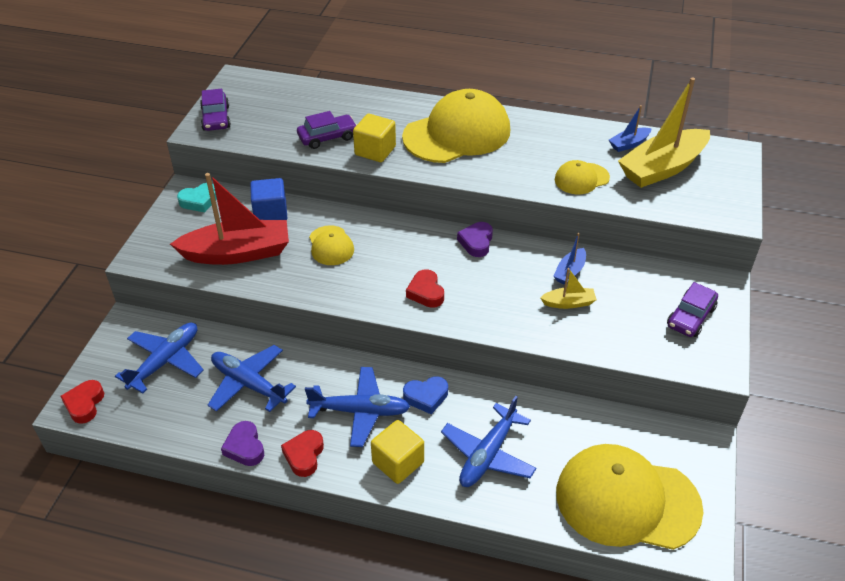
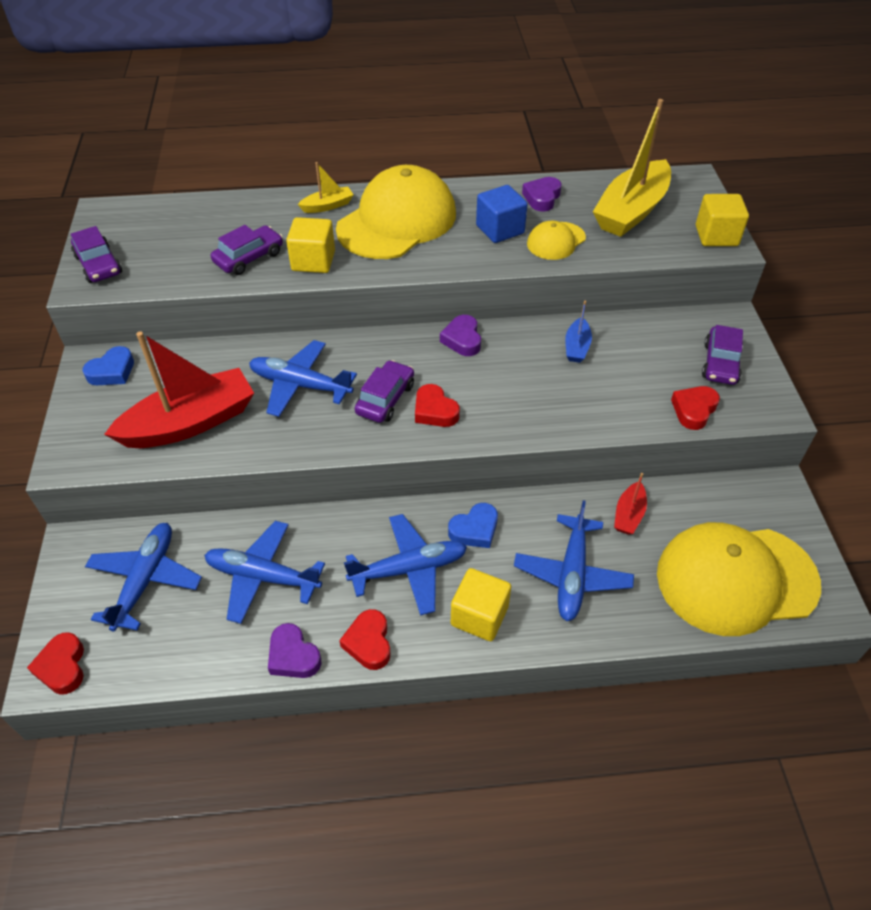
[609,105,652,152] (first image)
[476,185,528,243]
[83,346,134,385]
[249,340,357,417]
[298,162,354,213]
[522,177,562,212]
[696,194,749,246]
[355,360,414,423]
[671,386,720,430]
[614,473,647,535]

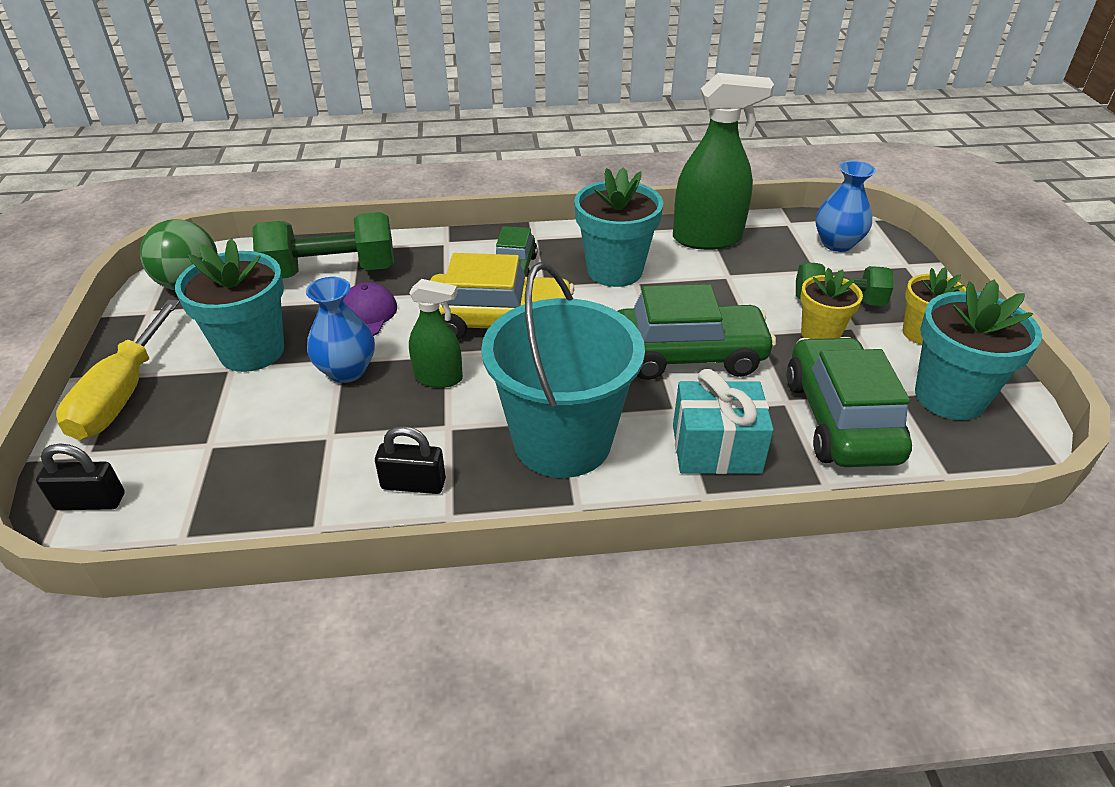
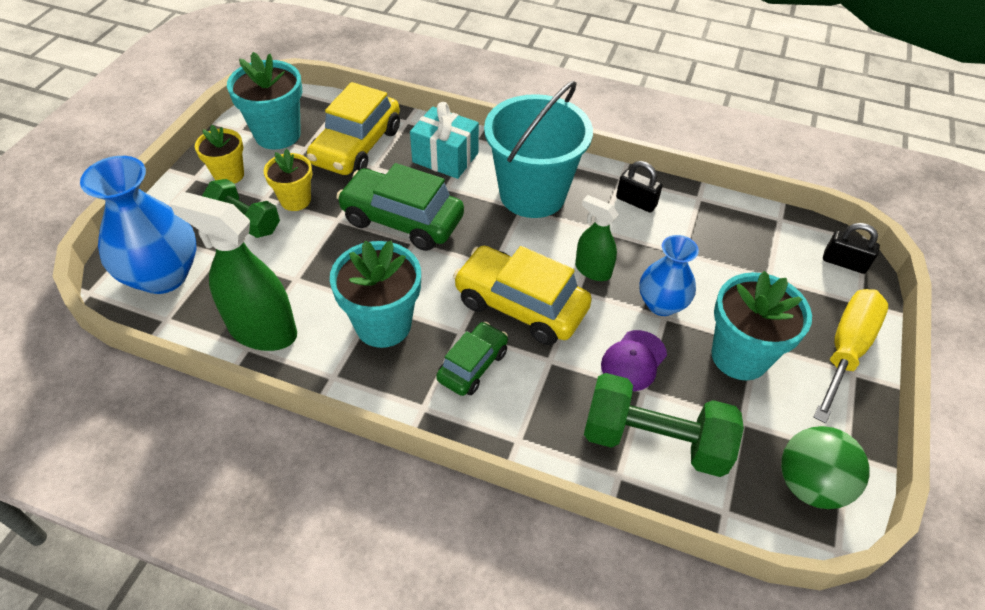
[80,156,197,294]
[307,82,400,175]

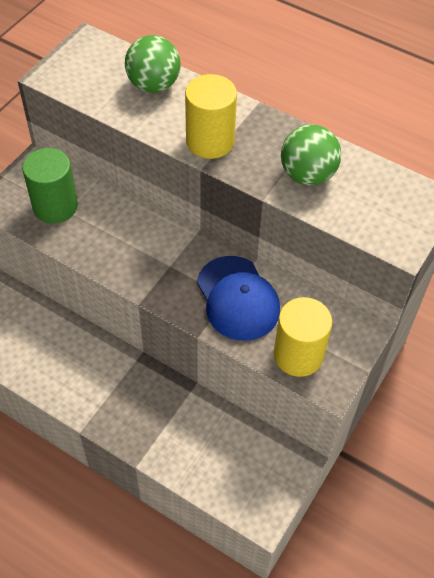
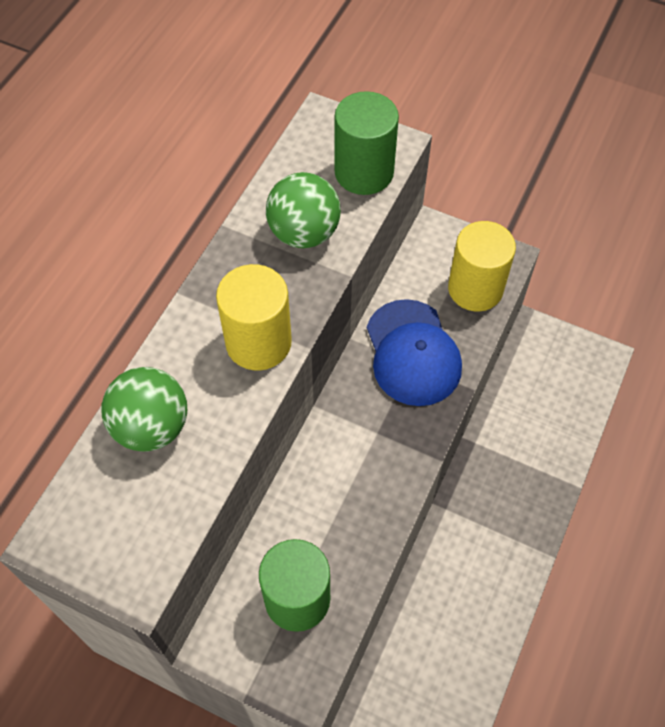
[367,299,462,406]
[334,91,399,195]

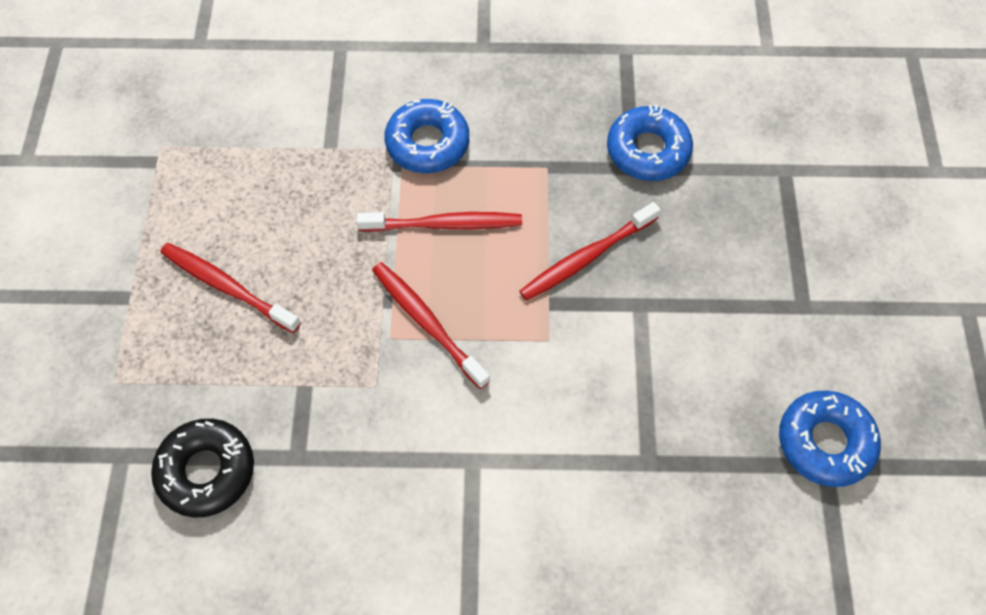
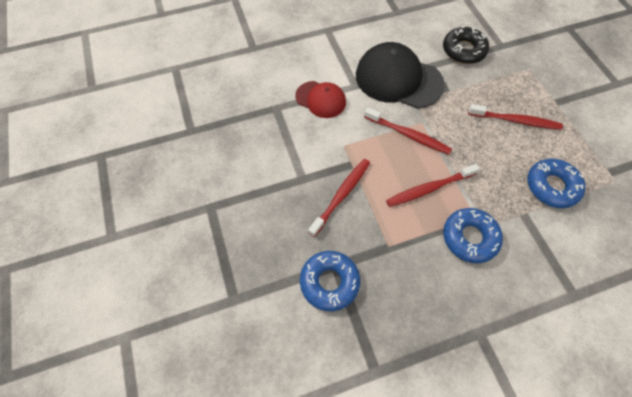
[527,159,586,208]
[356,42,445,109]
[295,81,346,118]

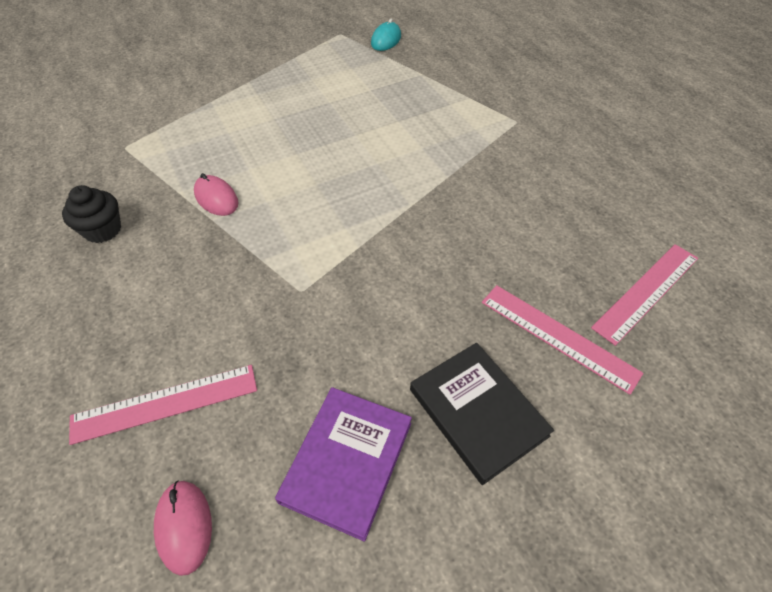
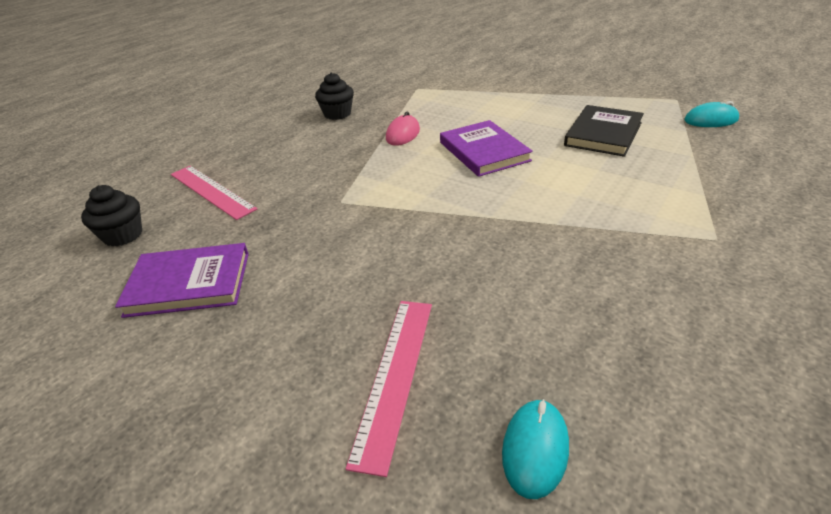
[502,399,569,499]
[564,105,644,157]
[81,185,142,247]
[440,120,533,177]

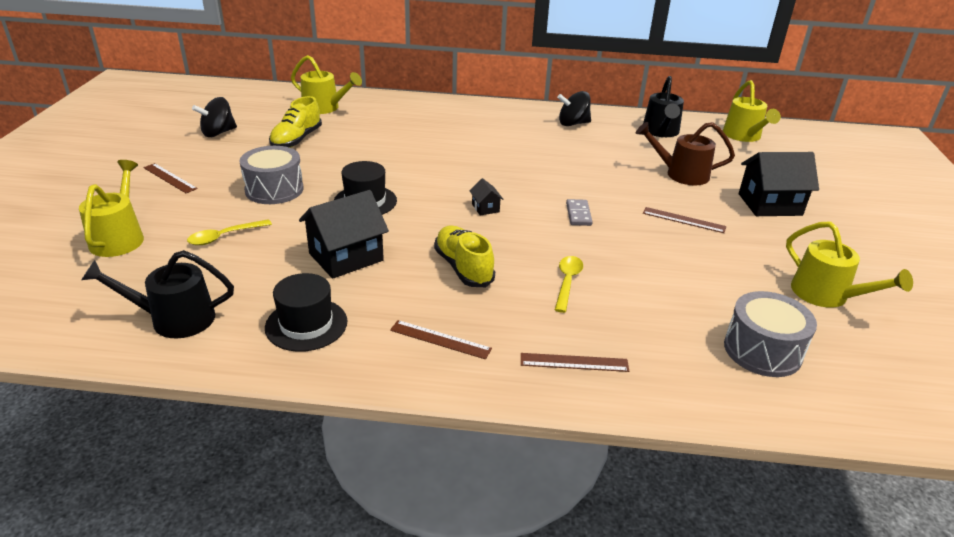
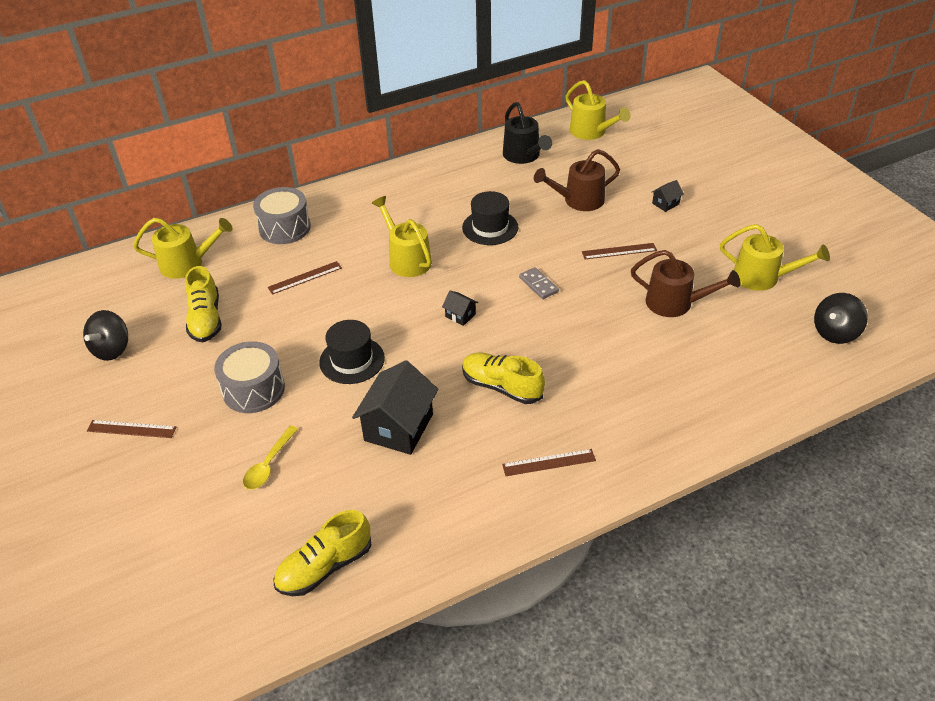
[814,293,868,344]
[651,180,684,212]
[372,196,432,277]
[274,510,371,596]
[555,256,583,313] (first image)
[462,191,518,245]
[253,187,311,244]
[268,261,342,295]
[631,250,741,317]

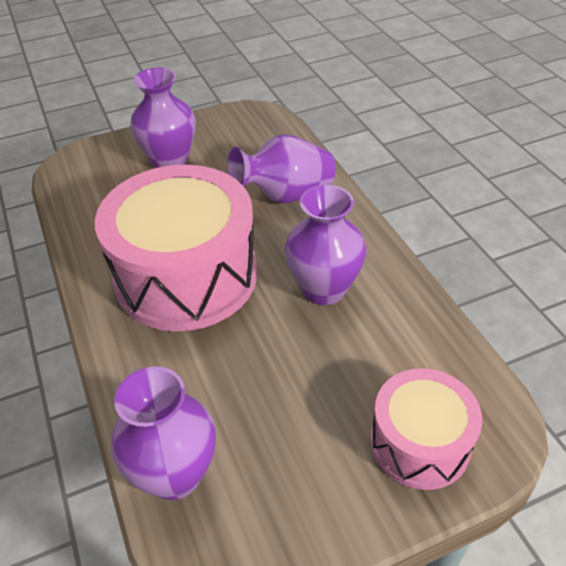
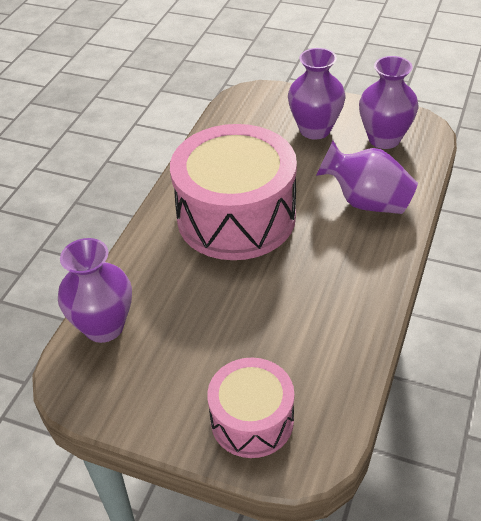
[359,56,418,149]

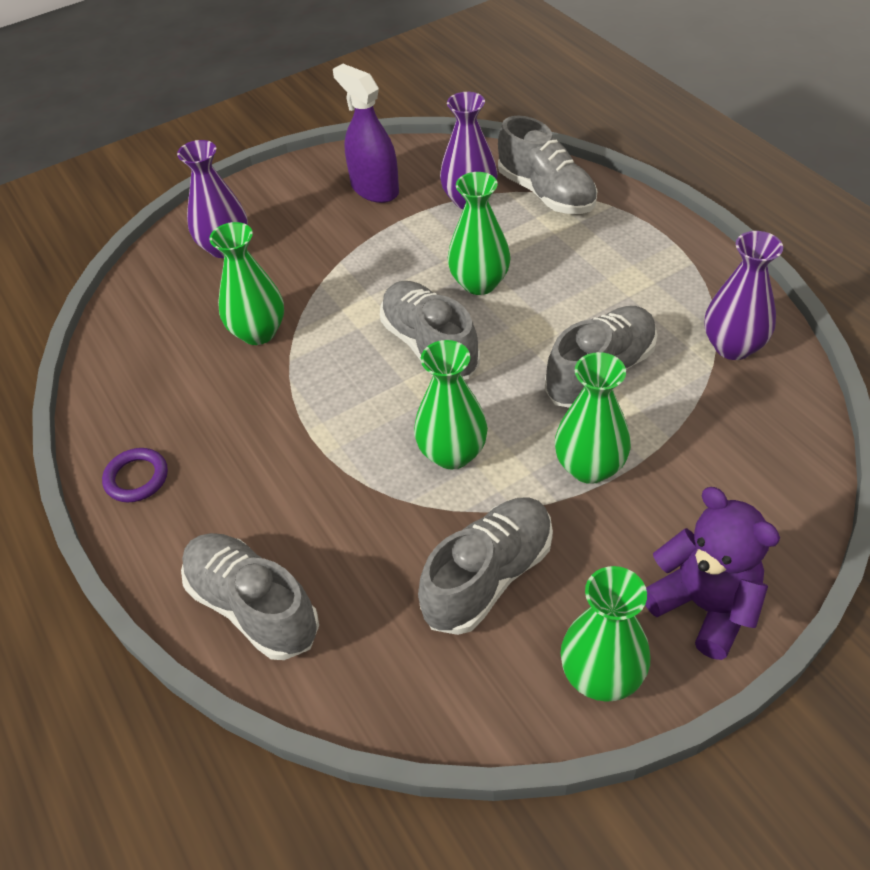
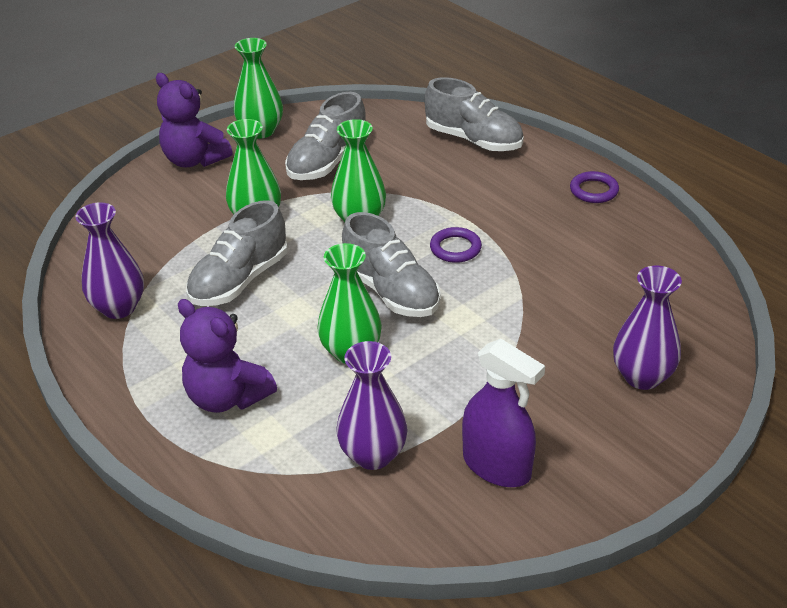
[498,115,597,214] (first image)
[209,222,284,345] (first image)
[430,227,482,263]
[178,299,277,413]

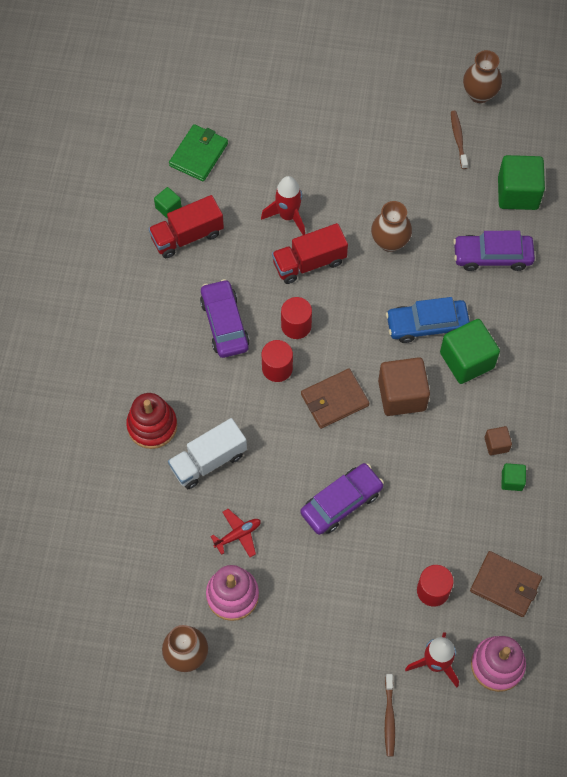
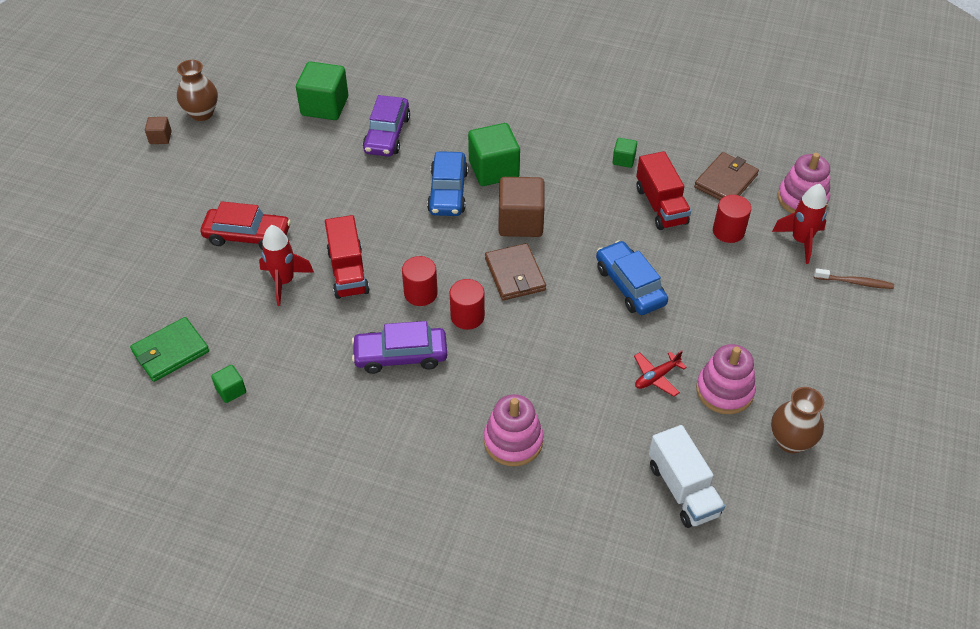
[451,111,468,169] (first image)
[130,317,209,382]
[636,151,691,230]
[371,201,412,252] (first image)
[484,394,544,466]
[649,425,725,528]
[145,117,172,144]
[596,241,668,315]
[634,350,687,396]
[201,201,291,250]

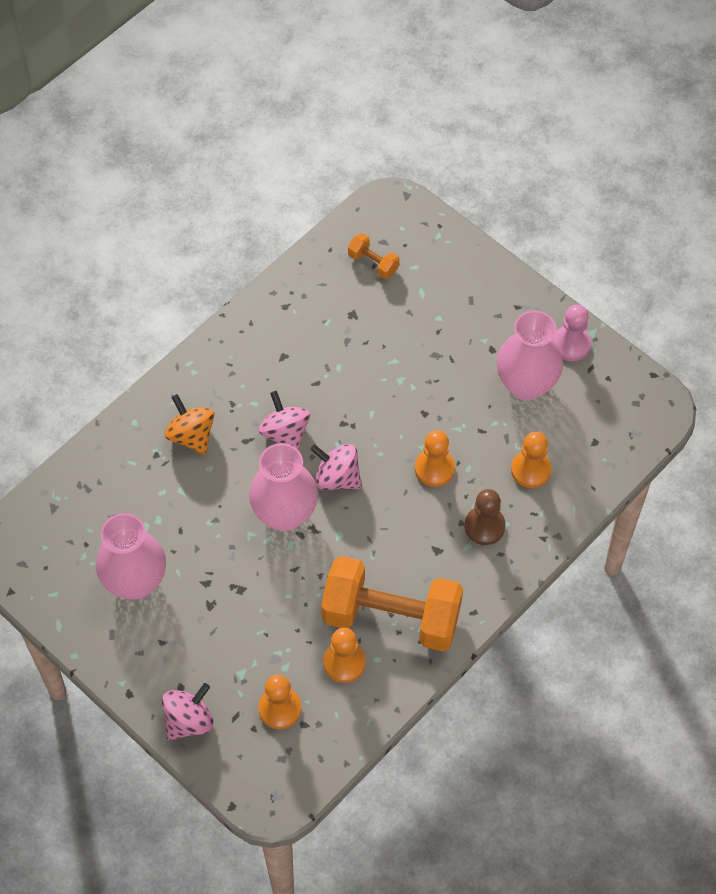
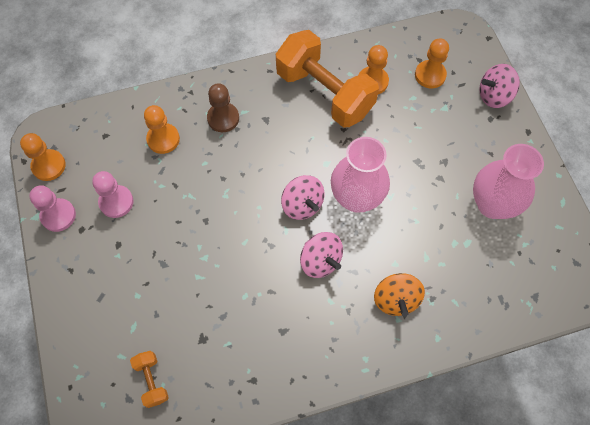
[92,171,134,218]
[300,232,343,278]
[20,133,66,181]

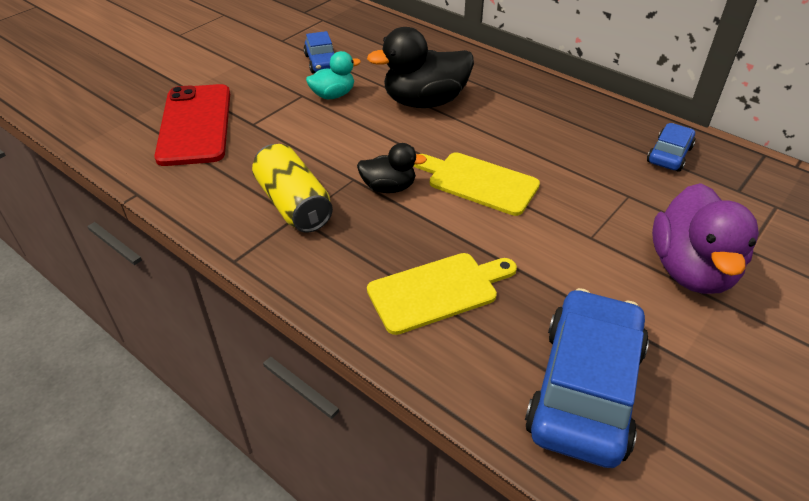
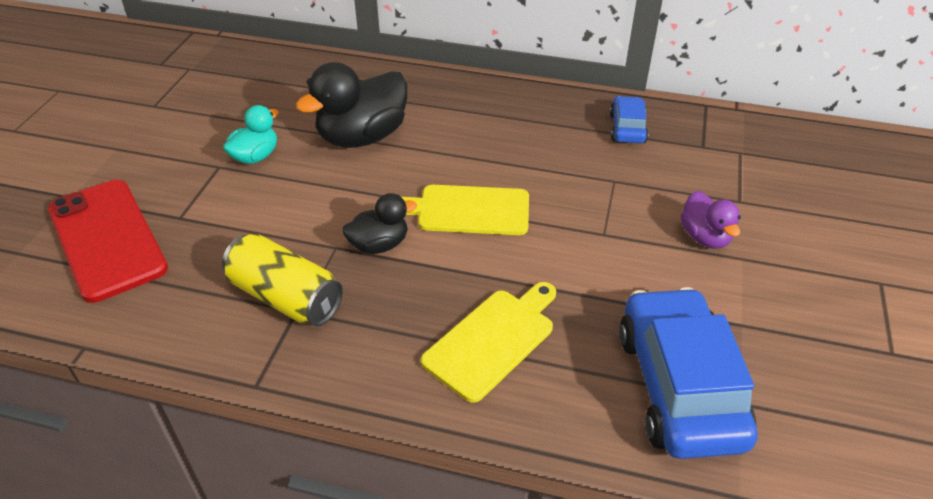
[304,31,334,73] (first image)
[680,191,741,249]

